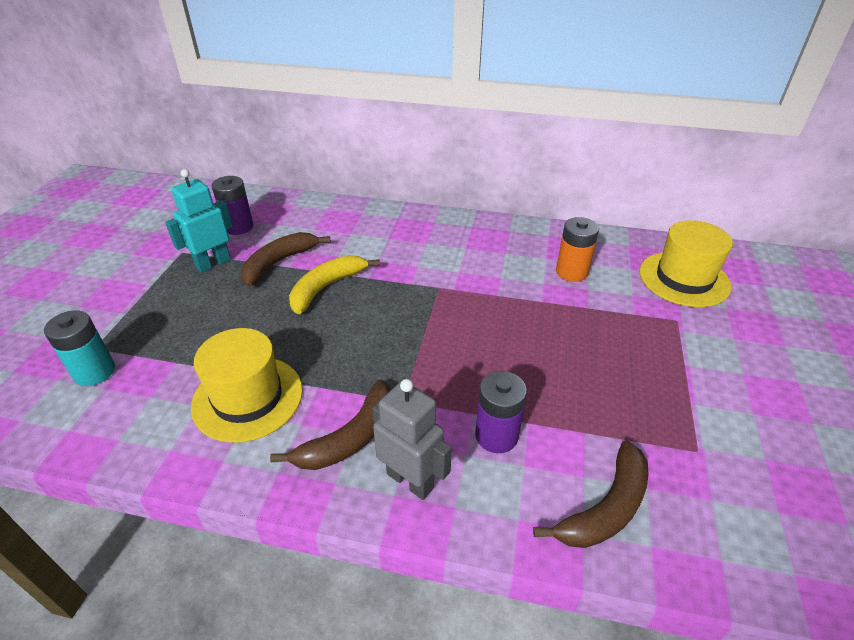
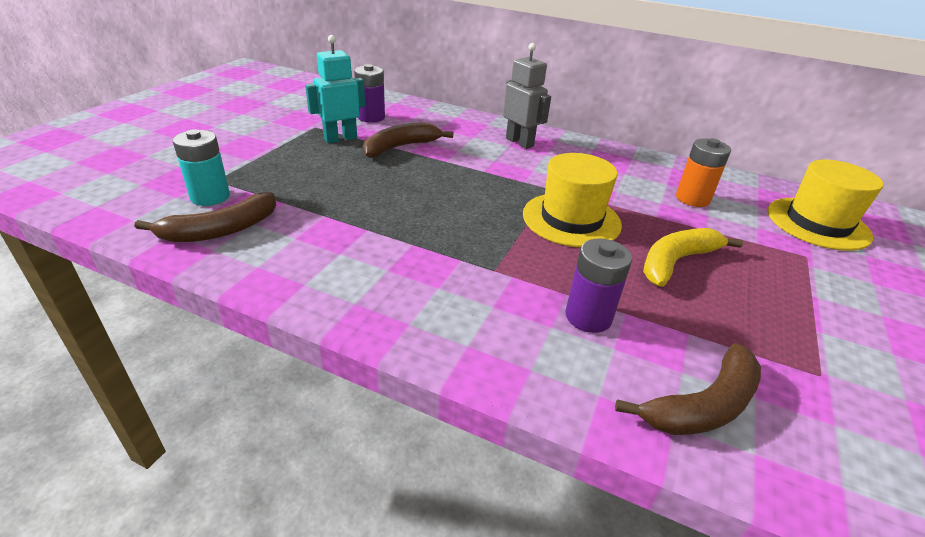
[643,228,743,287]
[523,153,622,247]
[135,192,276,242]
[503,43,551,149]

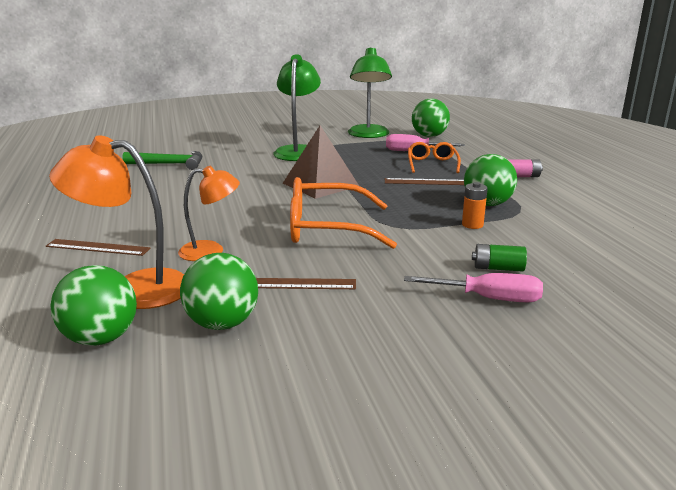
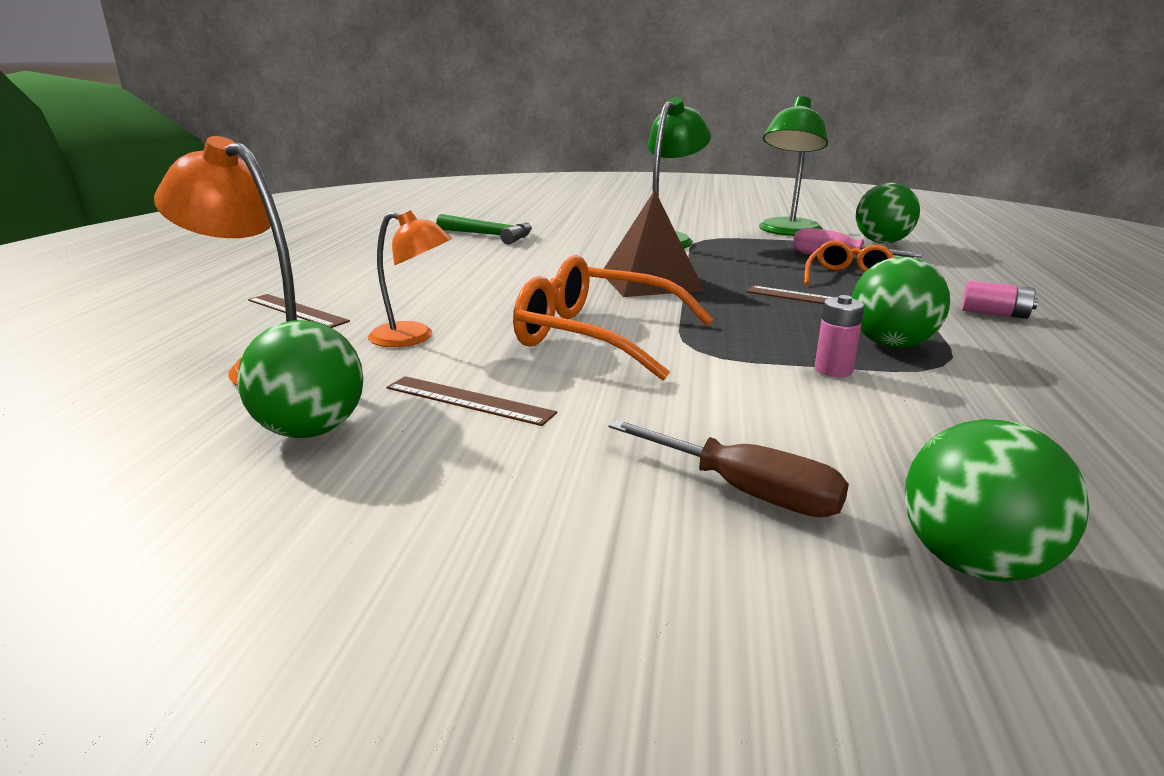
[815,295,864,377]
[472,244,527,272] (first image)
[905,419,1089,582]
[609,420,849,517]

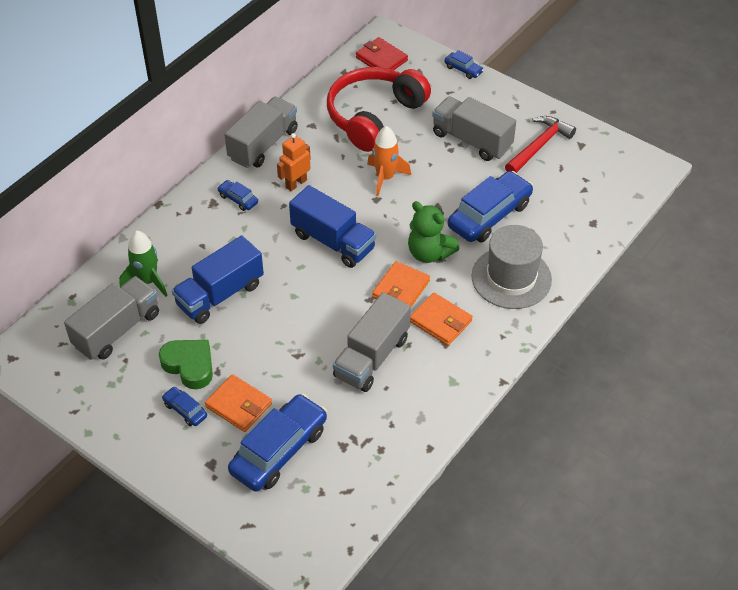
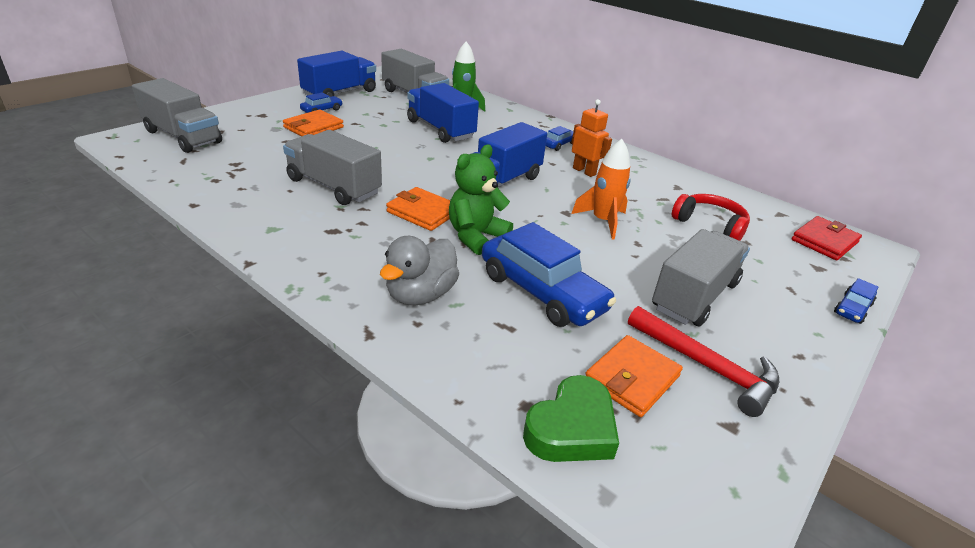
[672,194,750,241]
[132,78,222,153]
[380,236,459,305]
[586,335,683,417]
[523,375,619,462]
[228,394,327,492] (first image)
[297,51,376,97]

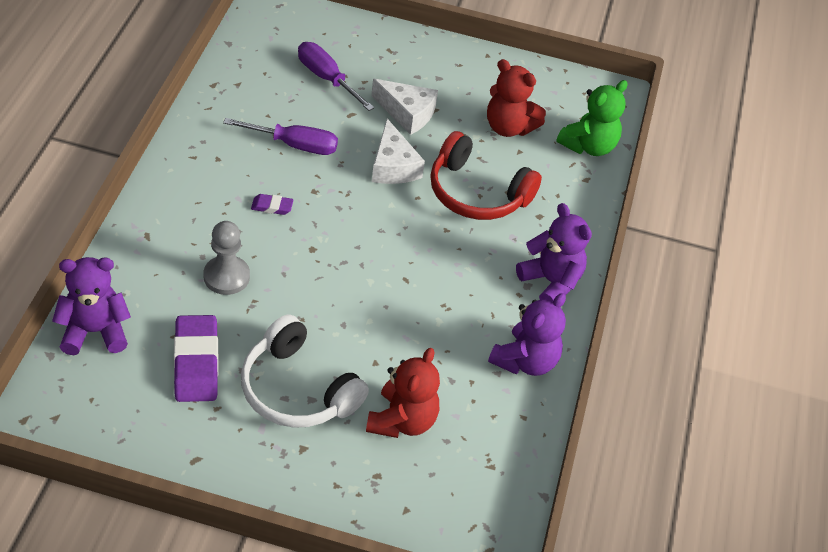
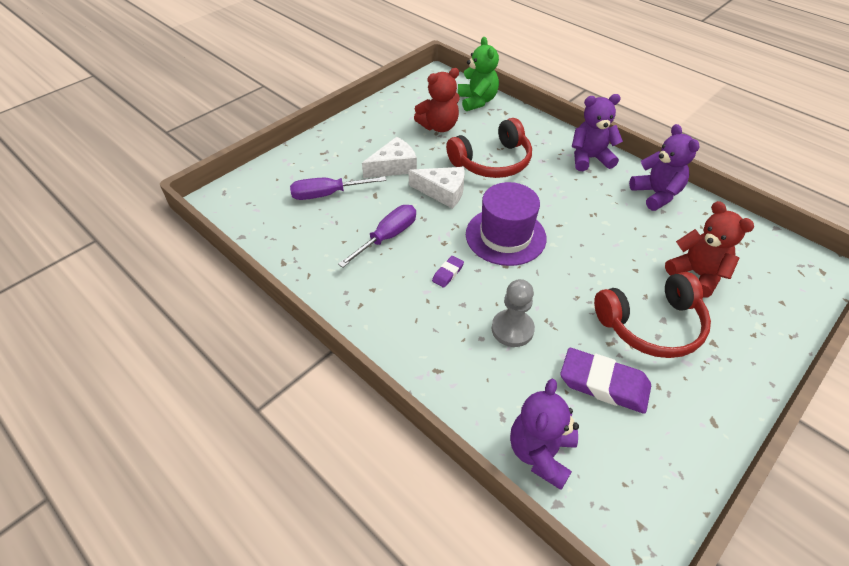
[594,272,711,358]
[466,182,546,266]

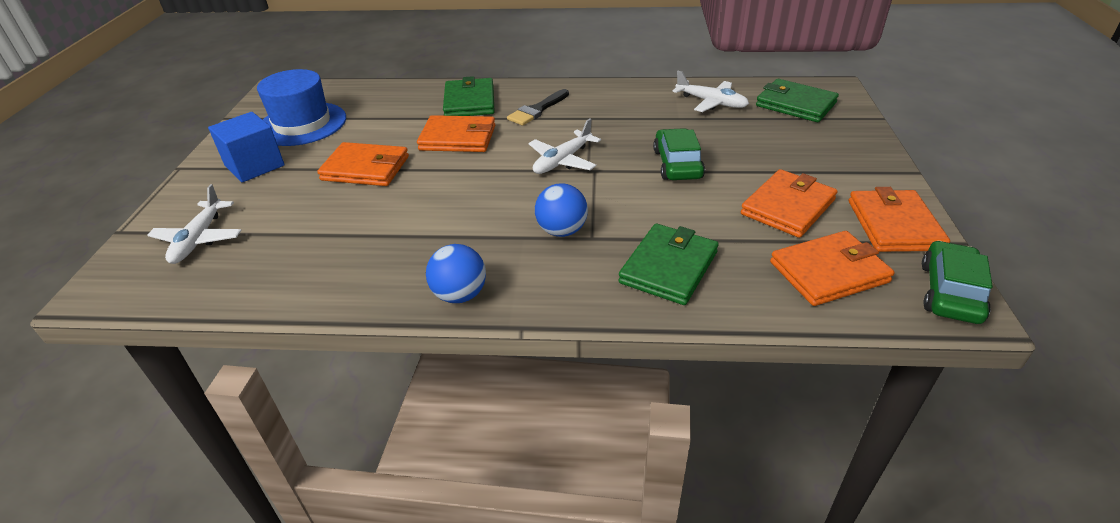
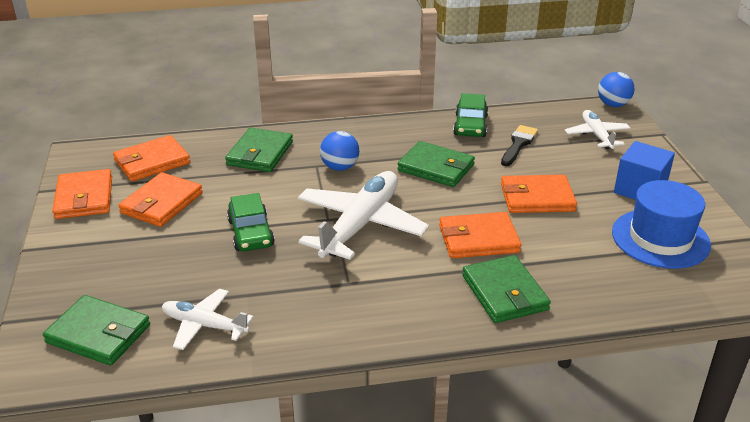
[501,125,538,166]
[298,171,429,260]
[453,93,488,137]
[598,72,635,107]
[397,141,475,187]

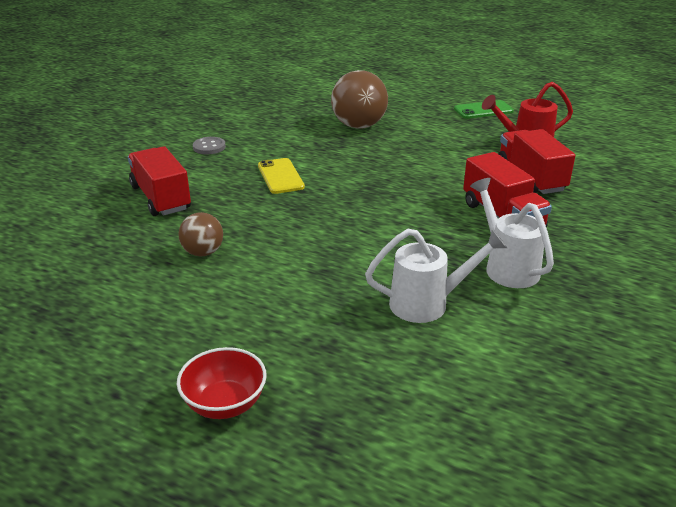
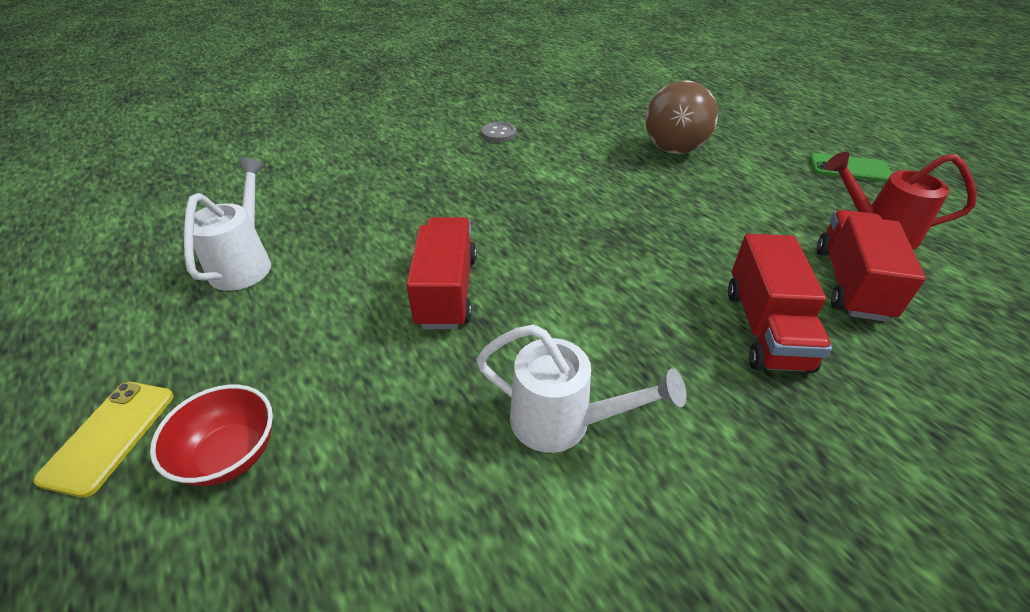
[406,217,477,329]
[33,382,174,498]
[184,158,271,291]
[178,212,223,256] (first image)

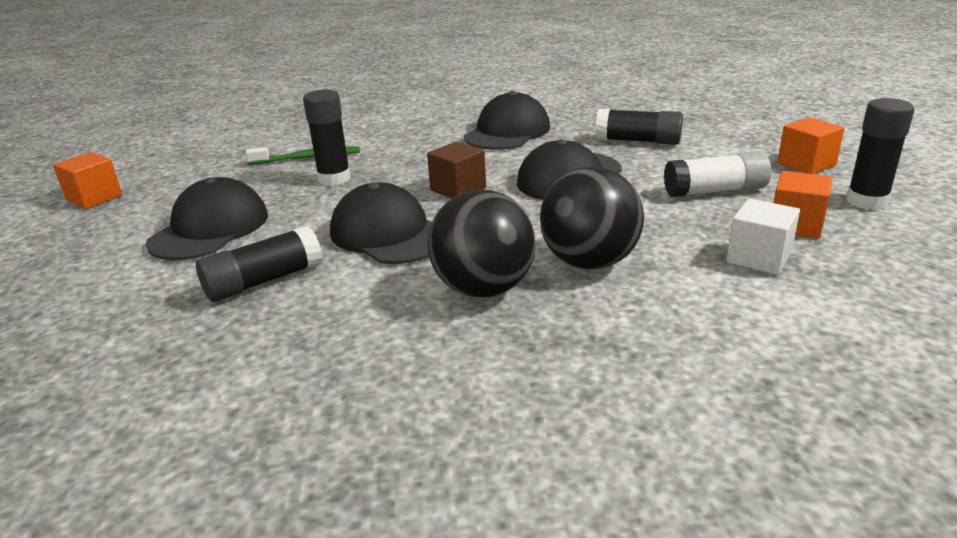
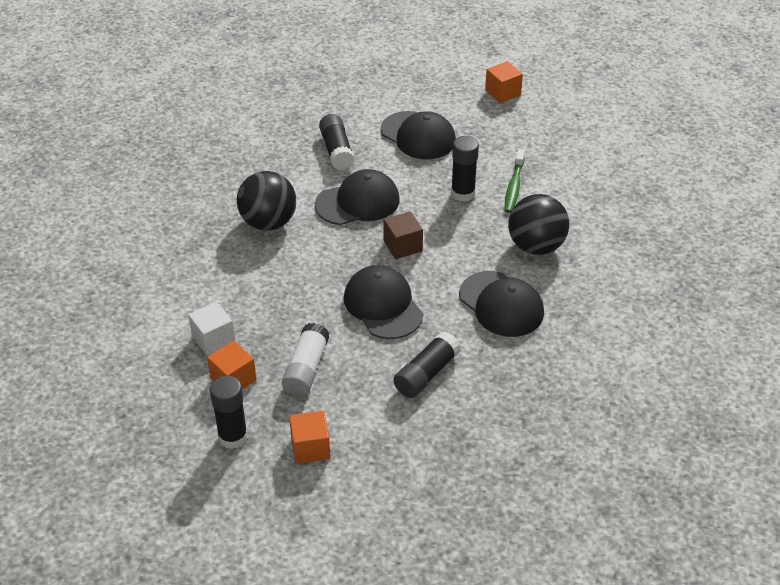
[509,194,569,255]

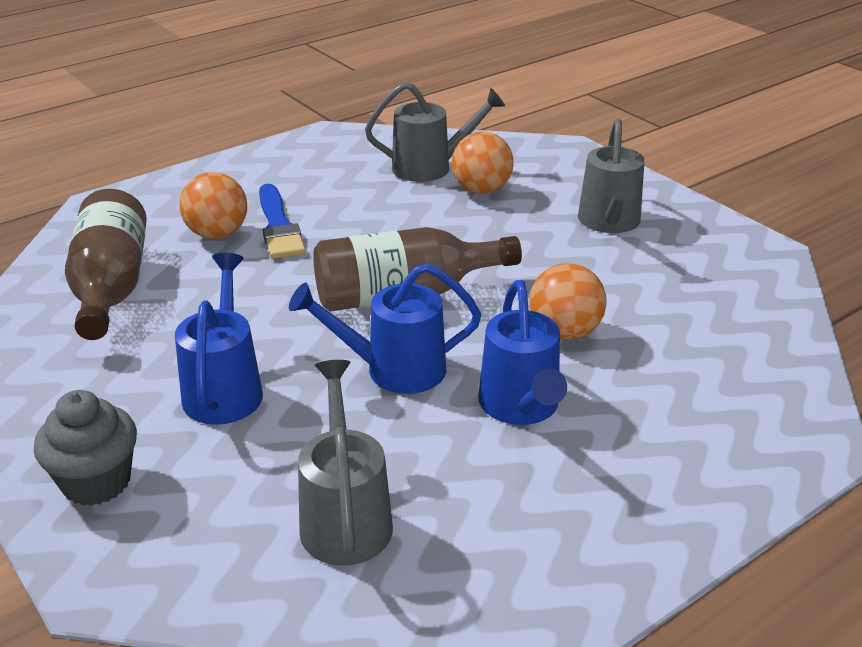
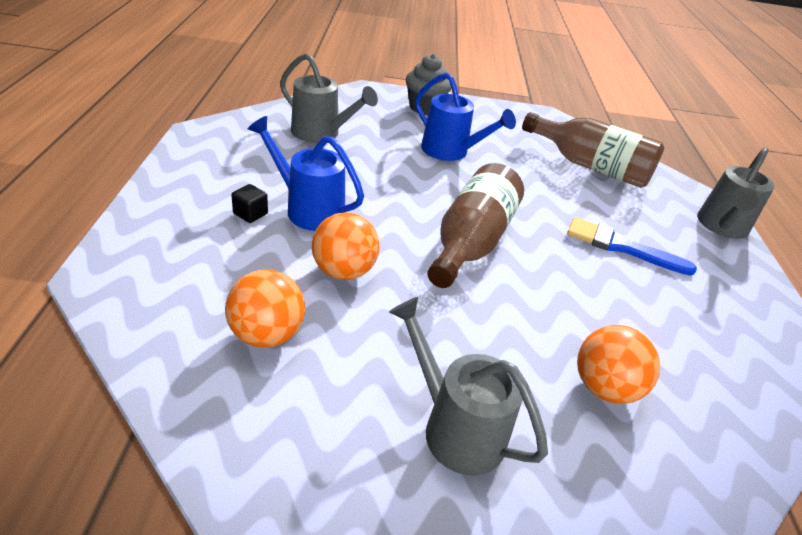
[697,147,775,239]
[225,270,305,348]
[289,263,481,394] (first image)
[231,184,268,223]

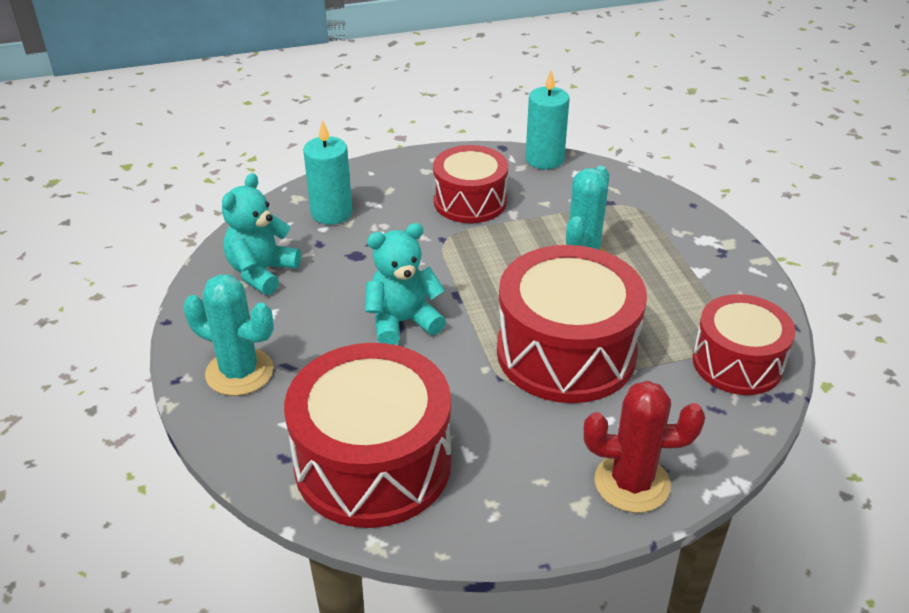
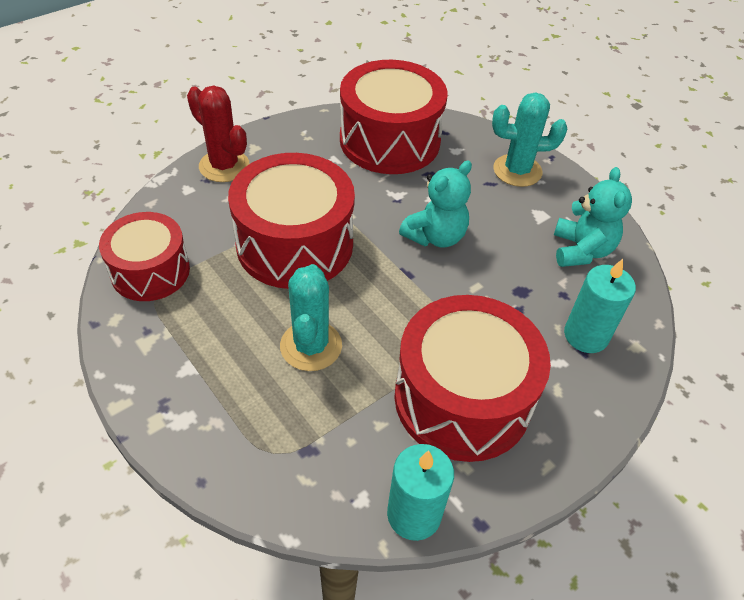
[394,295,551,462]
[187,86,249,182]

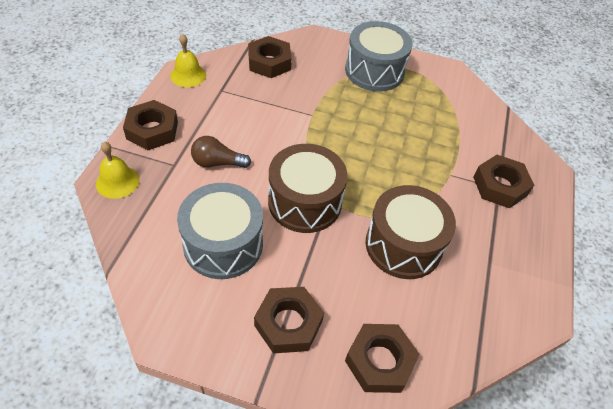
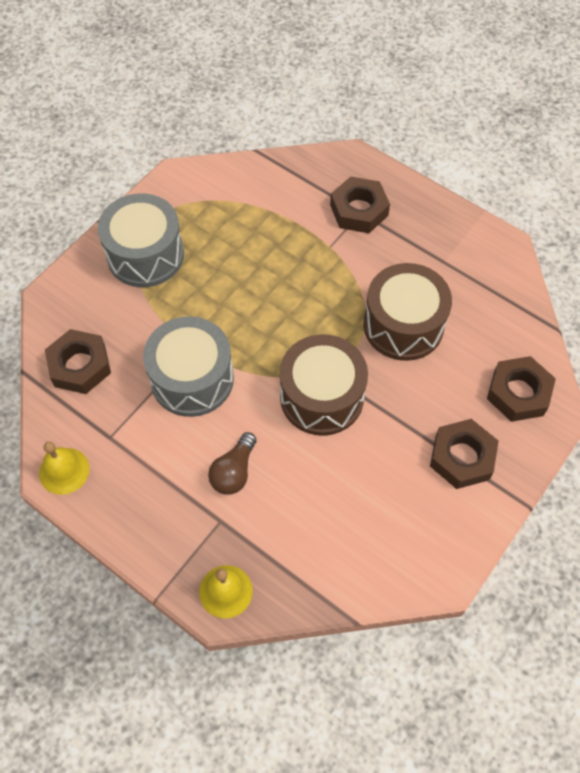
[123,100,178,150] (first image)
[143,316,234,417]

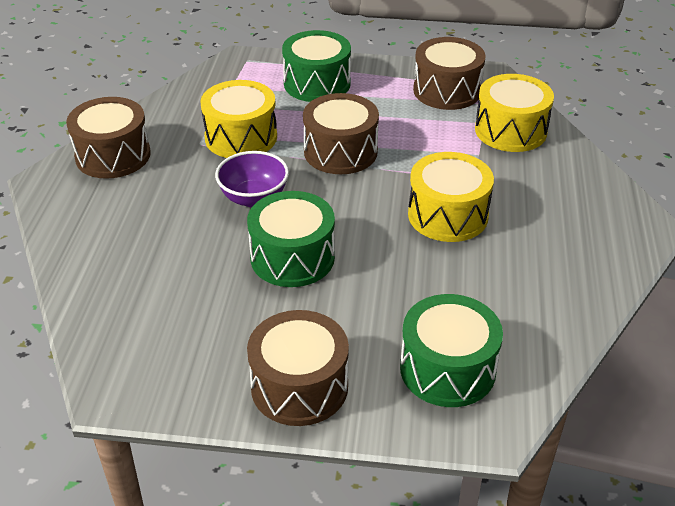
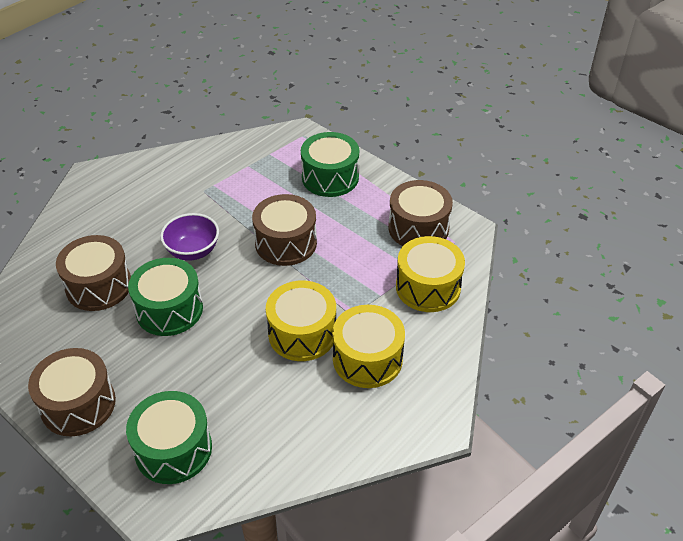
[332,305,405,388]
[56,235,131,311]

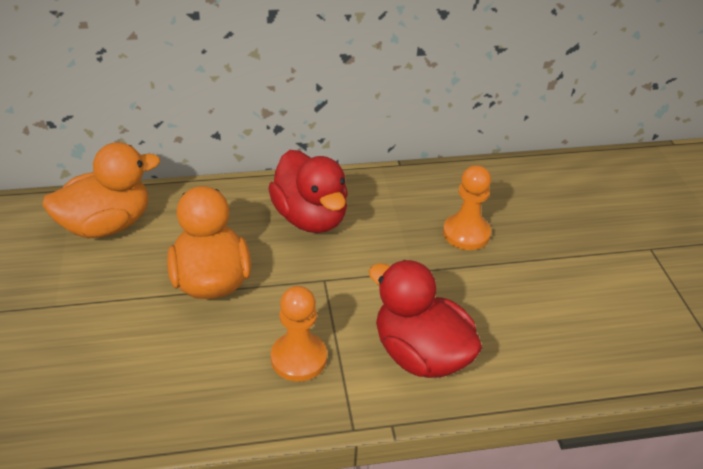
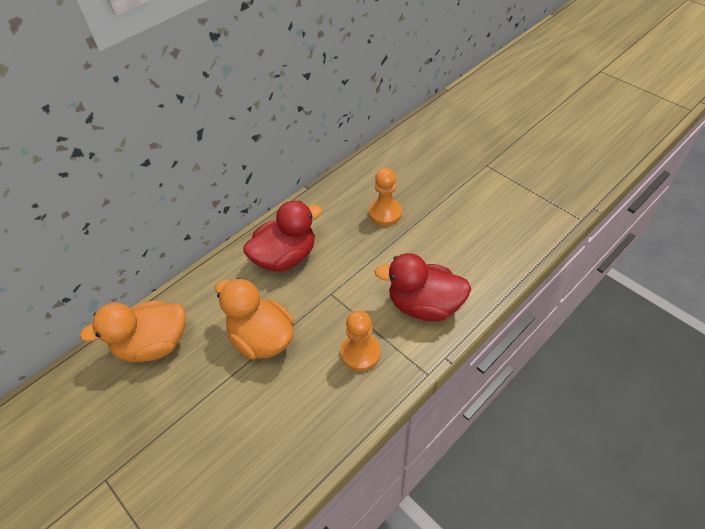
[80,301,186,362]
[243,201,323,272]

